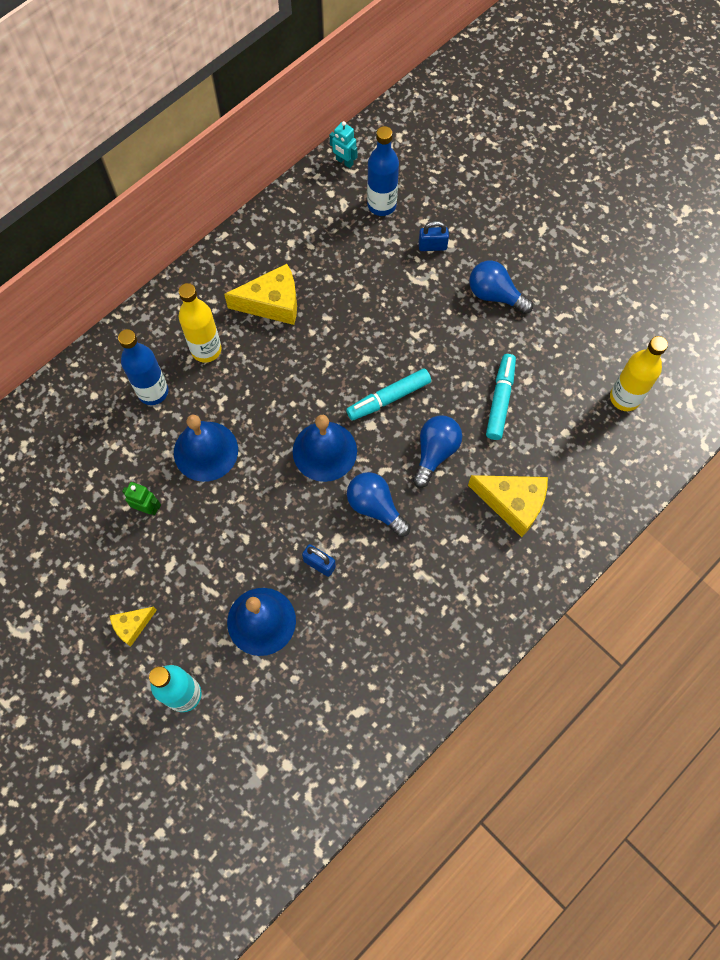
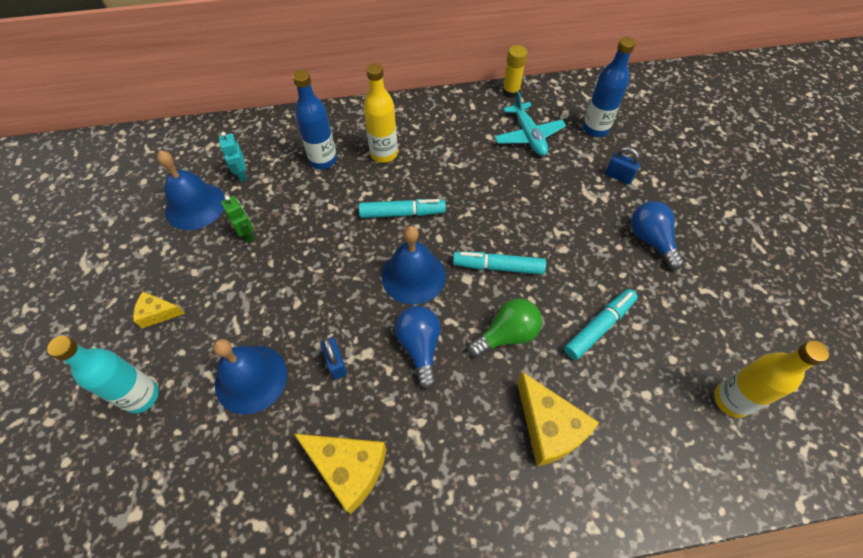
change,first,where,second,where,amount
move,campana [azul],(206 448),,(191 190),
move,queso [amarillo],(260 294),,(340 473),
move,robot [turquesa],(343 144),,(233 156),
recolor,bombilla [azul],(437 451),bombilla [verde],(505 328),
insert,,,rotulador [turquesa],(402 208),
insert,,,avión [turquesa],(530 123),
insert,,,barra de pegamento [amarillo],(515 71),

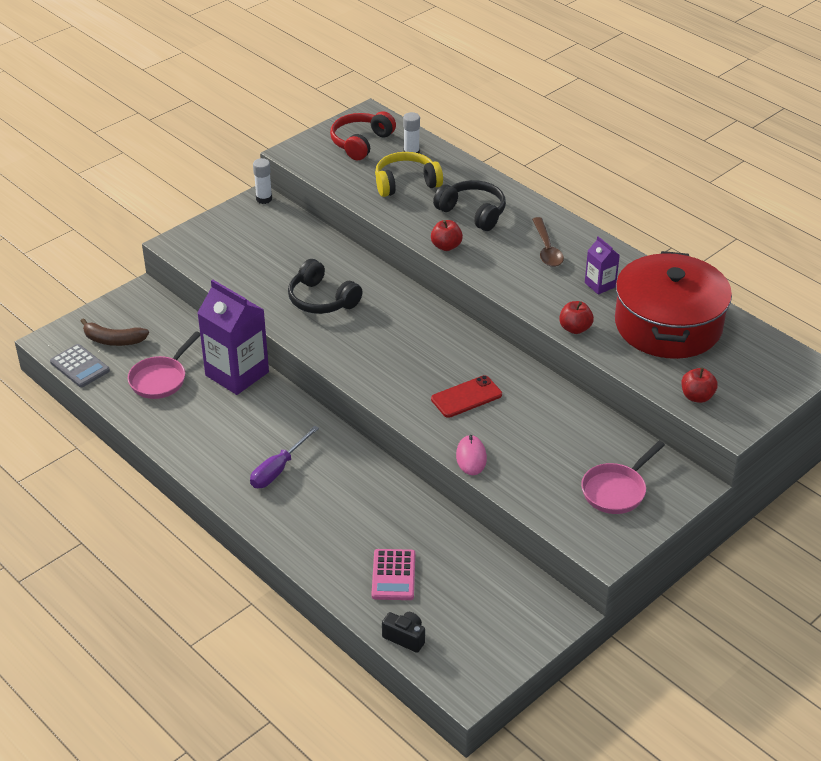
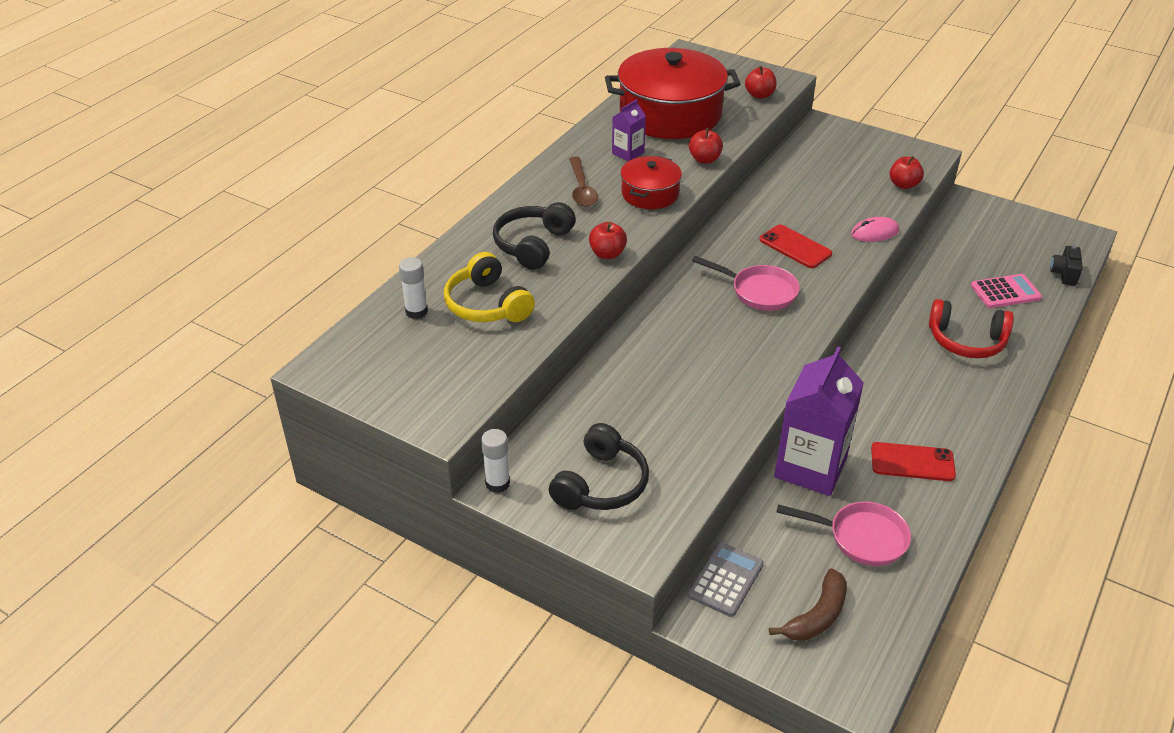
change,first,where,second,where,amount
move,calculadora [gris],(80 365),,(726 579),
rotate,plátano [marrón],(114 332),,(808 604),45 degrees clockwise
delete,destornillador [morado],(284 457),,,
move,auriculares [negro],(325 286),,(599 466),
move,auriculares [rojo],(363 135),,(971 328),
rotate,cuchara [marrón],(548 242),,(583 182),105 degrees clockwise
move,sartén [rosa],(623 477),,(746 283),
insert,,,olla [rojo],(651 182),
insert,,,móvil [rojo],(913 461),
insert,,,manzana [rojo],(907 172),

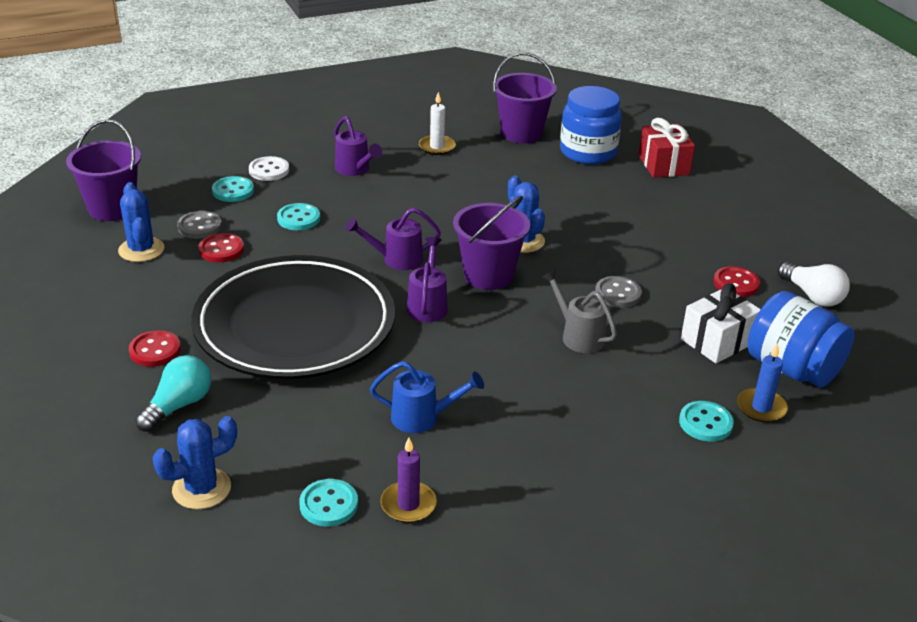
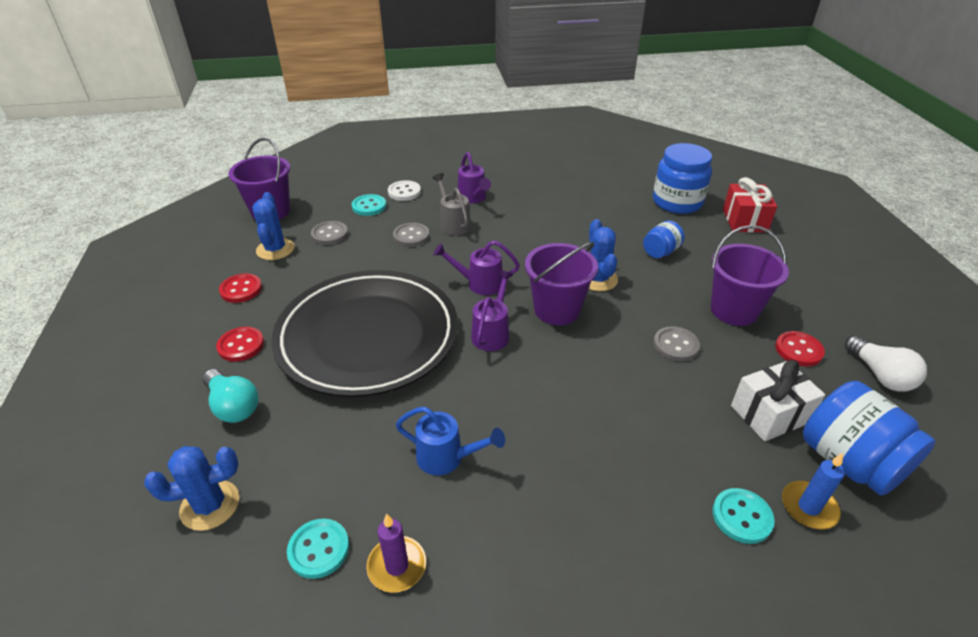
change,first,where,second,where,amount
rotate,bombilla [turquesa],(173 393),,(230 396),90 degrees clockwise
move,botón [rojo],(221 247),,(240 288),
recolor,botón [turquesa],(298 216),botón [gris],(411 235),
delete,vela [blanco],(437 123),,,
move,balde [morado],(525 97),,(750 275),
move,regadera [gris],(579 311),,(451 204),
insert,,,tarro [azul],(663 239),

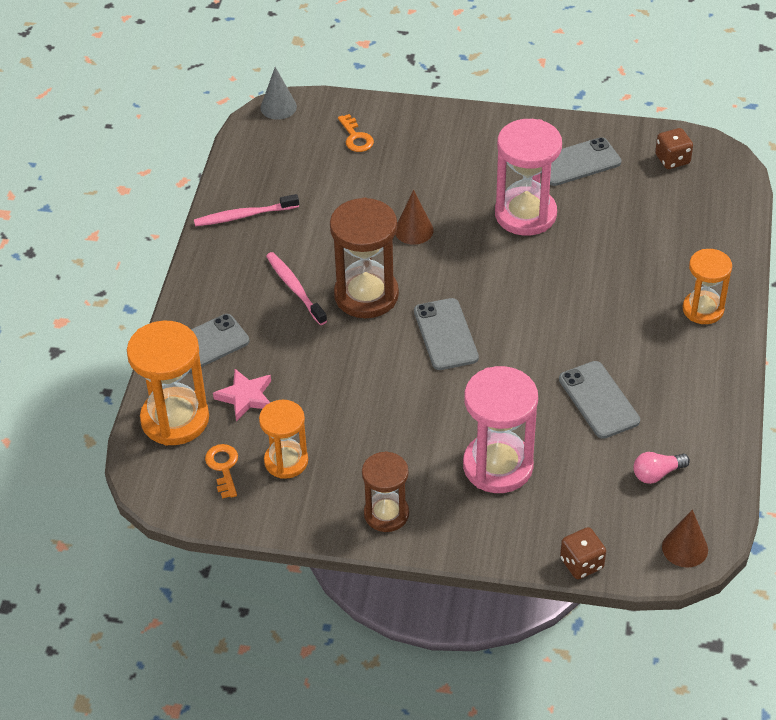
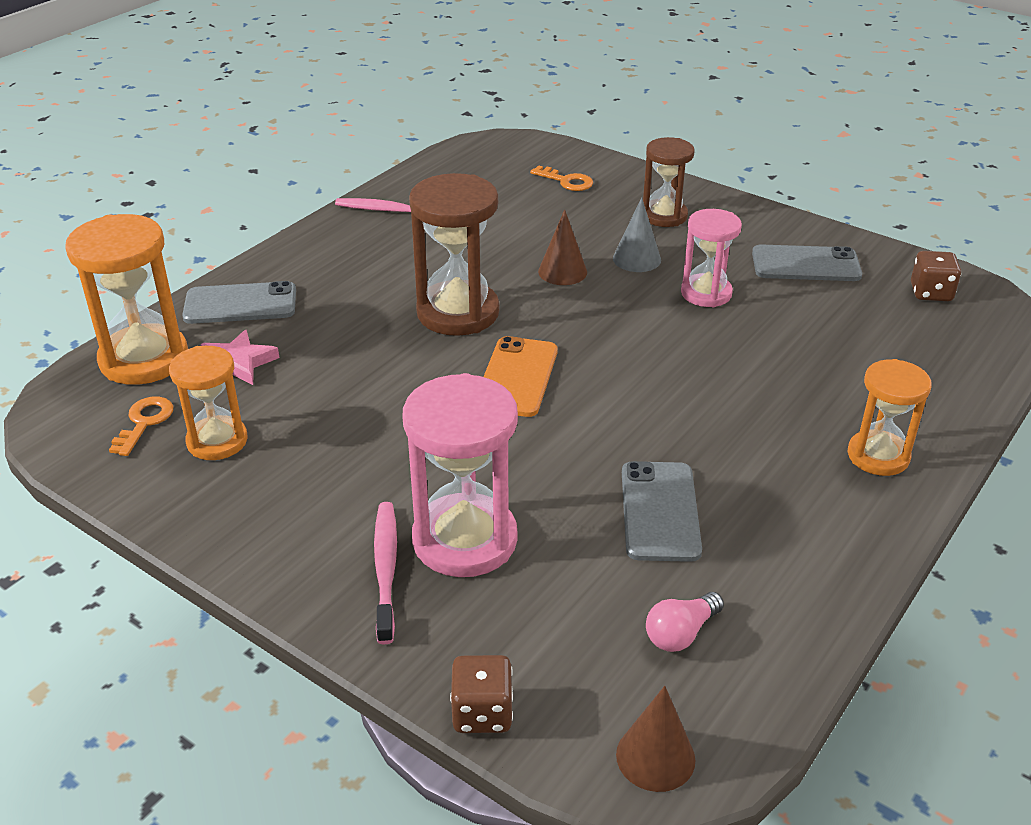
change,first,where,second,where,amount
move,cono [gris],(279 93),,(637 234),
move,cepillo de dientes [rosa],(296 288),,(385 573),
rotate,llave [naranja],(356 133),,(561 178),60 degrees counterclockwise
move,reloj de arena [marrón],(385 491),,(669 182),
recolor,móvil [gris],(446 334),móvil [naranja],(521 376),
resize,reloj de arena [rosa],(528 177),,(711 258),x0.63
rotate,bombilla [rosa],(661 468),,(685 622),45 degrees counterclockwise

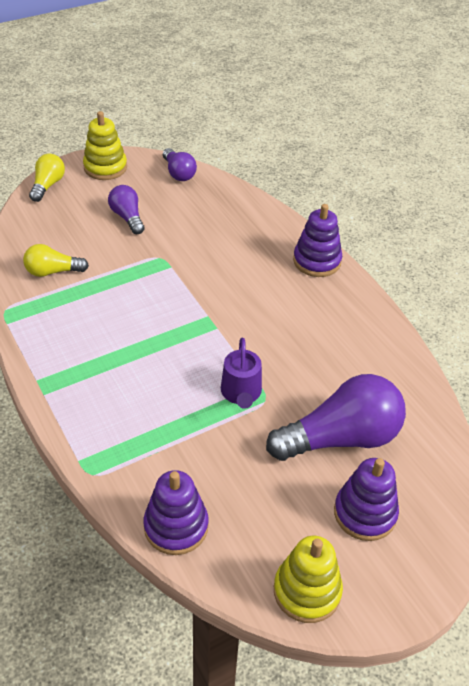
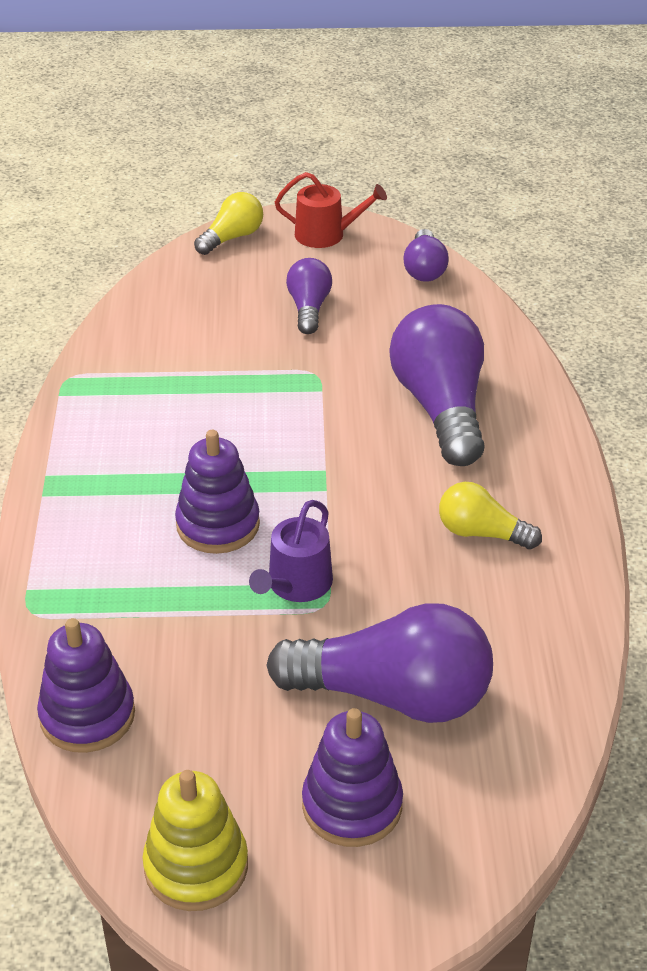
change,first,where,second,where,amount
move,bombilla [amarillo],(56 260),,(490 516),
replace,juguete apilable [amarillo],(105 145),regadera [rojo],(331 210),
move,juguete apilable [morado],(317 240),,(217 492),
insert,,,bombilla [morado],(437 385),

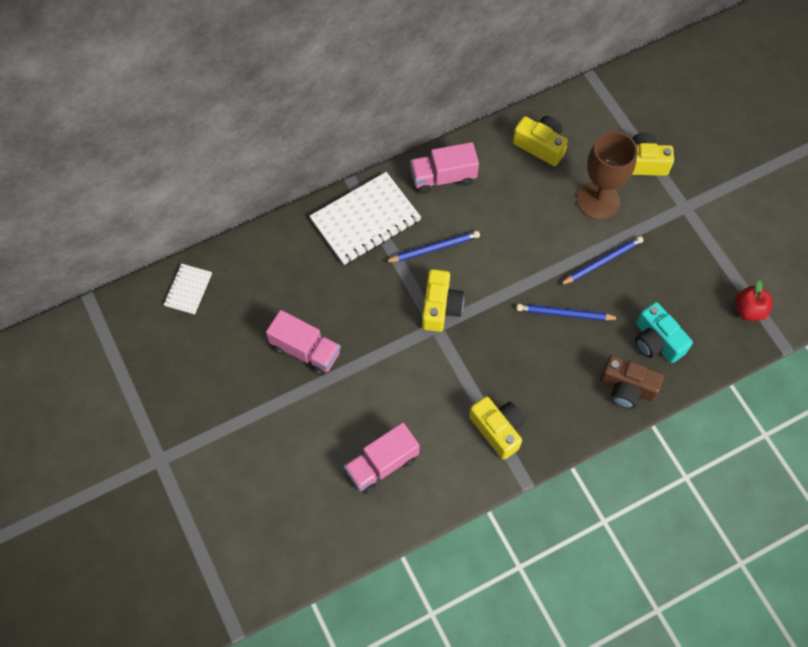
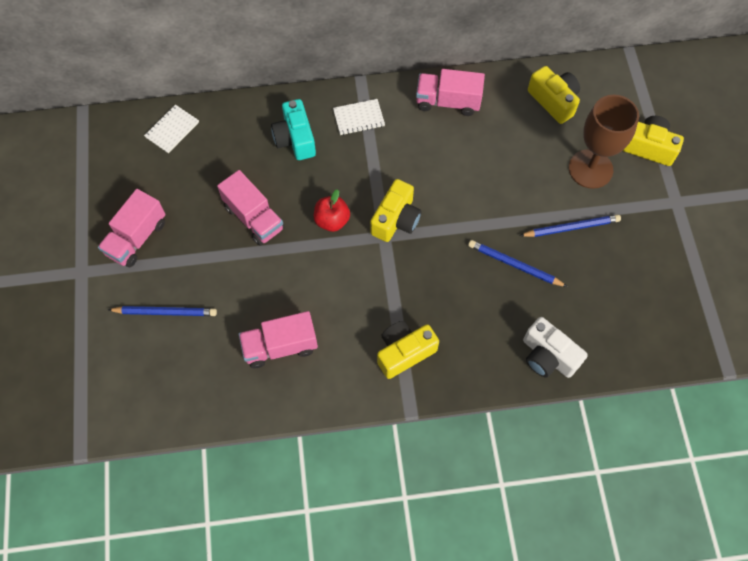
change,first,where,second,where,amount
resize,cuaderno [blanco],(365 218),,(359 117),x0.51
move,lápiz [azul],(432 246),,(162 311),
rotate,cámara [amarillo],(497 428),,(408 350),105 degrees counterclockwise
recolor,cámara [marrón],(632 382),cámara [blanco],(555 347),
move,cámara [turquesa],(664 332),,(293 129),
move,manzana [rojo],(754 300),,(332 210),
insert,,,camión [rosa],(132 228),

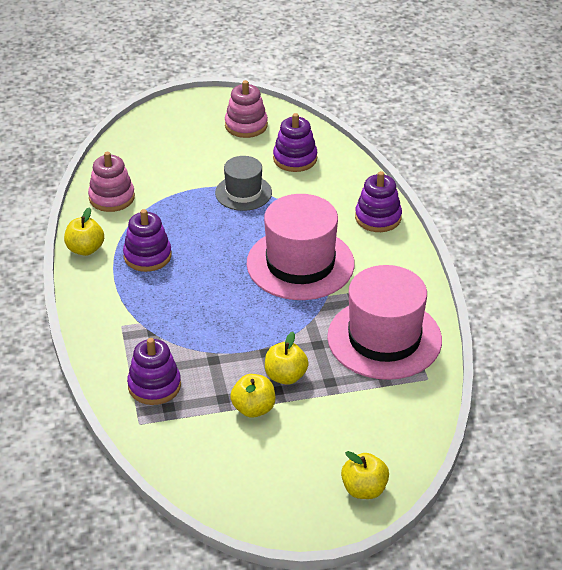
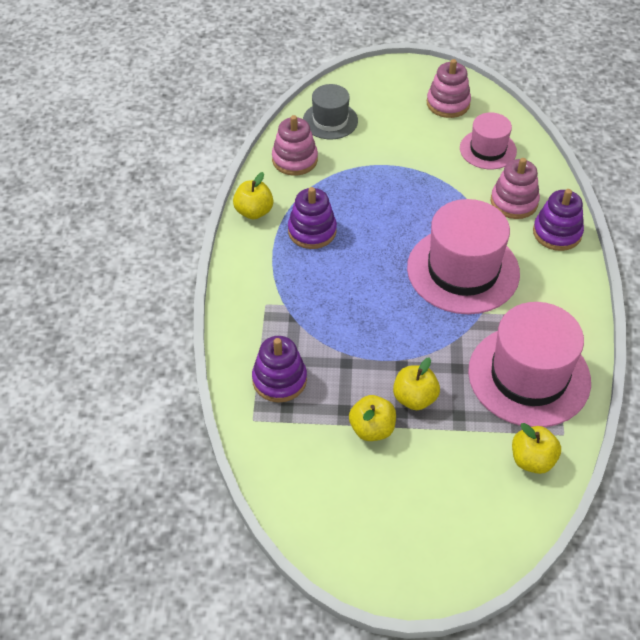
change,first,where,second,where,amount
move,sombrero [gris],(243 183),,(330 111),
replace,juguete apilable [morado],(295 142),sombrero [rosa],(488 141),
move,manzana [amarillo],(365 475),,(536 448),
insert,,,juguete apilable [rosa],(515 188),

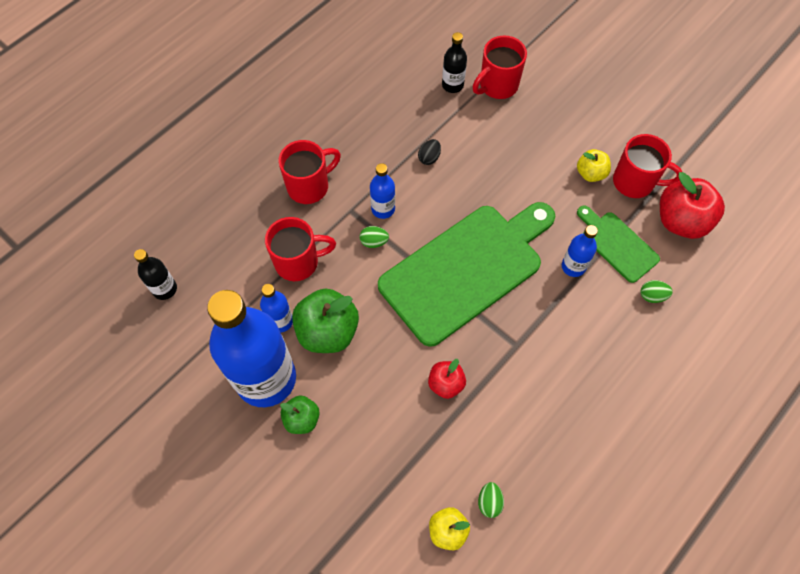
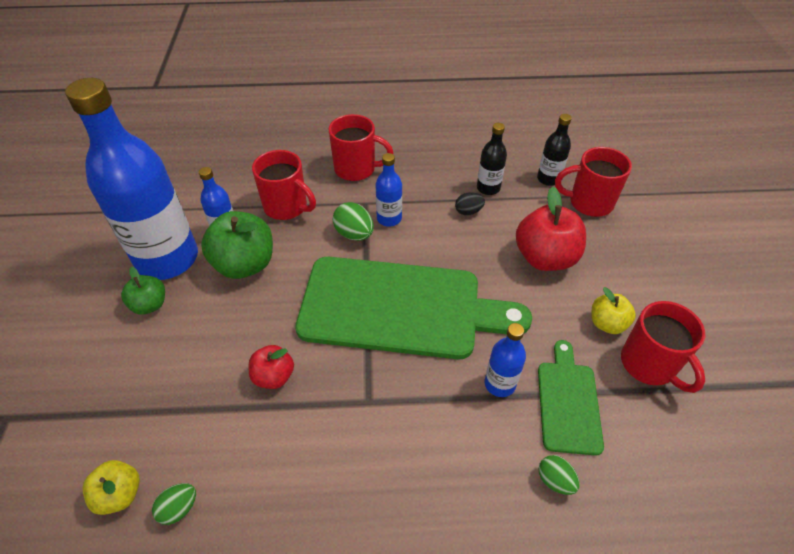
change,first,where,second,where,amount
move,botella [negro],(155 274),,(492 159),
resize,huevo [verde],(374 237),,(353 221),x1.52
move,manzana [rojo],(692 205),,(551 229),

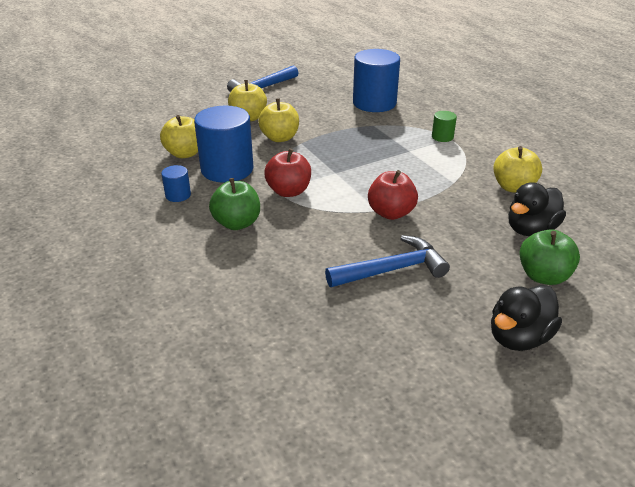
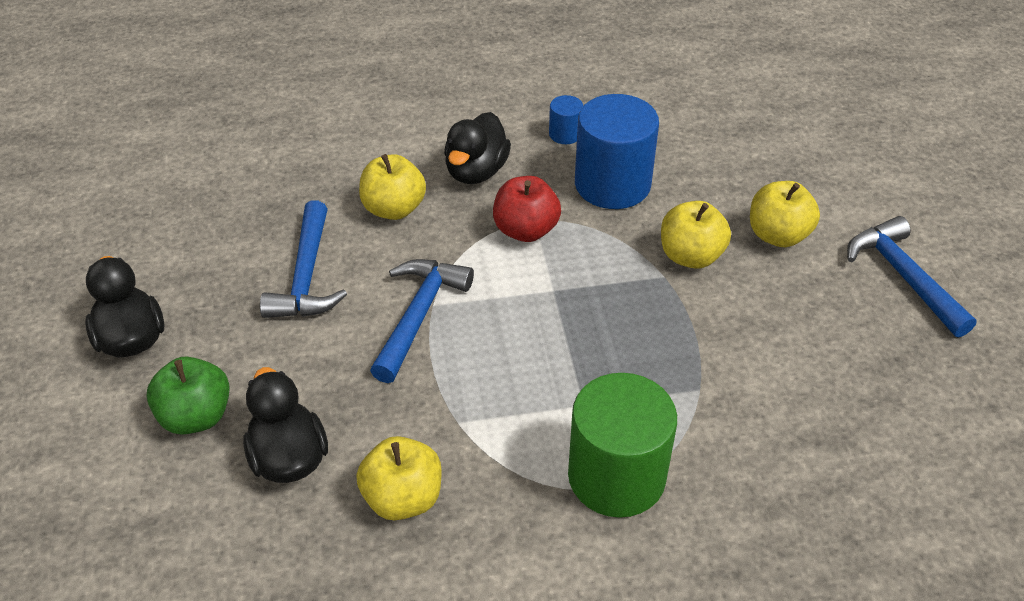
change,first,where,second,where,amount
move,manzana [amarillo],(179 136),,(392 187),
replace,manzana [verde],(234 204),pato [negro],(477 148),
delete,cilindro [azul],(376 80),,,
replace,manzana [rojo],(393 195),martillo [azul],(422 321),
resize,cilindro [verde],(444 126),,(622 445),x2.21

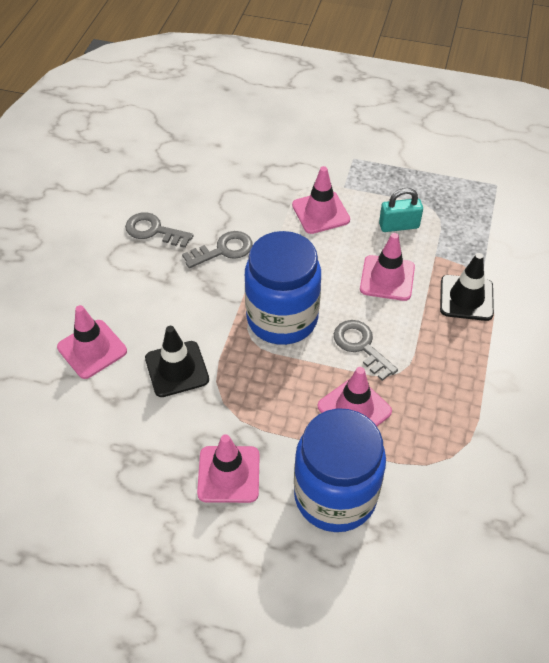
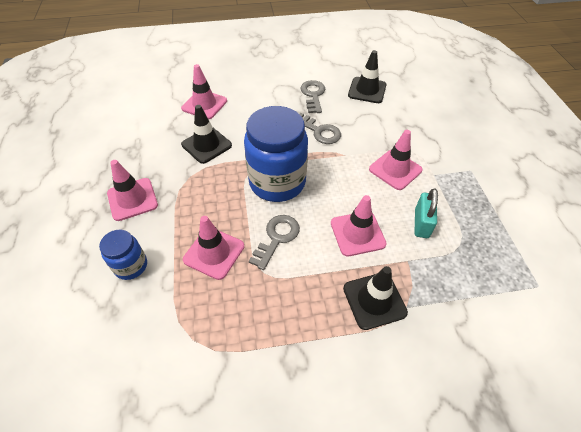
change,first,where,second,where,amount
resize,tarro [azul],(340 470),,(123 255),x0.50
rotate,candado [turquesa],(401 210),,(426 213),45 degrees clockwise
insert,,,cono de tráfico [negro],(367 76),

